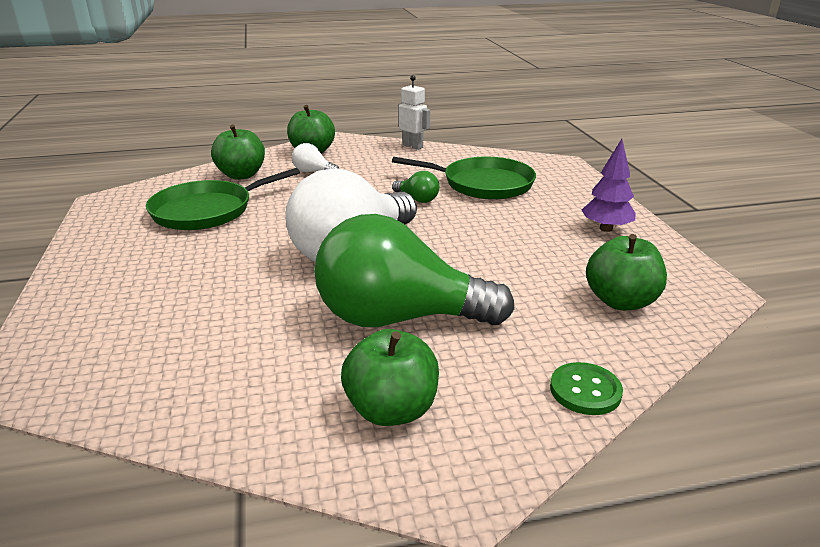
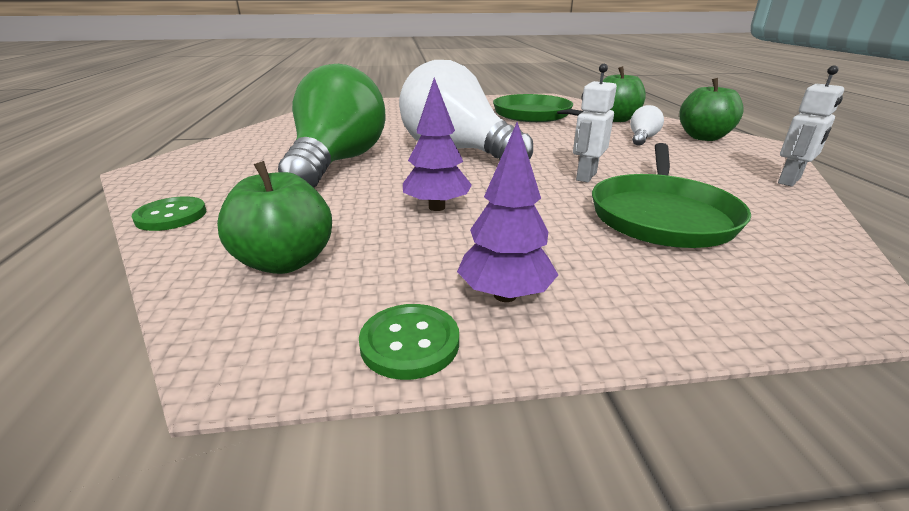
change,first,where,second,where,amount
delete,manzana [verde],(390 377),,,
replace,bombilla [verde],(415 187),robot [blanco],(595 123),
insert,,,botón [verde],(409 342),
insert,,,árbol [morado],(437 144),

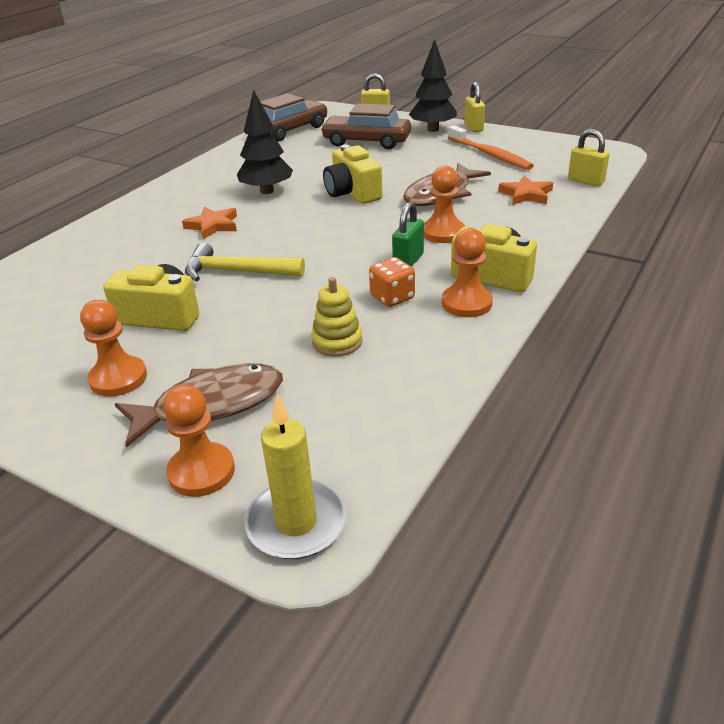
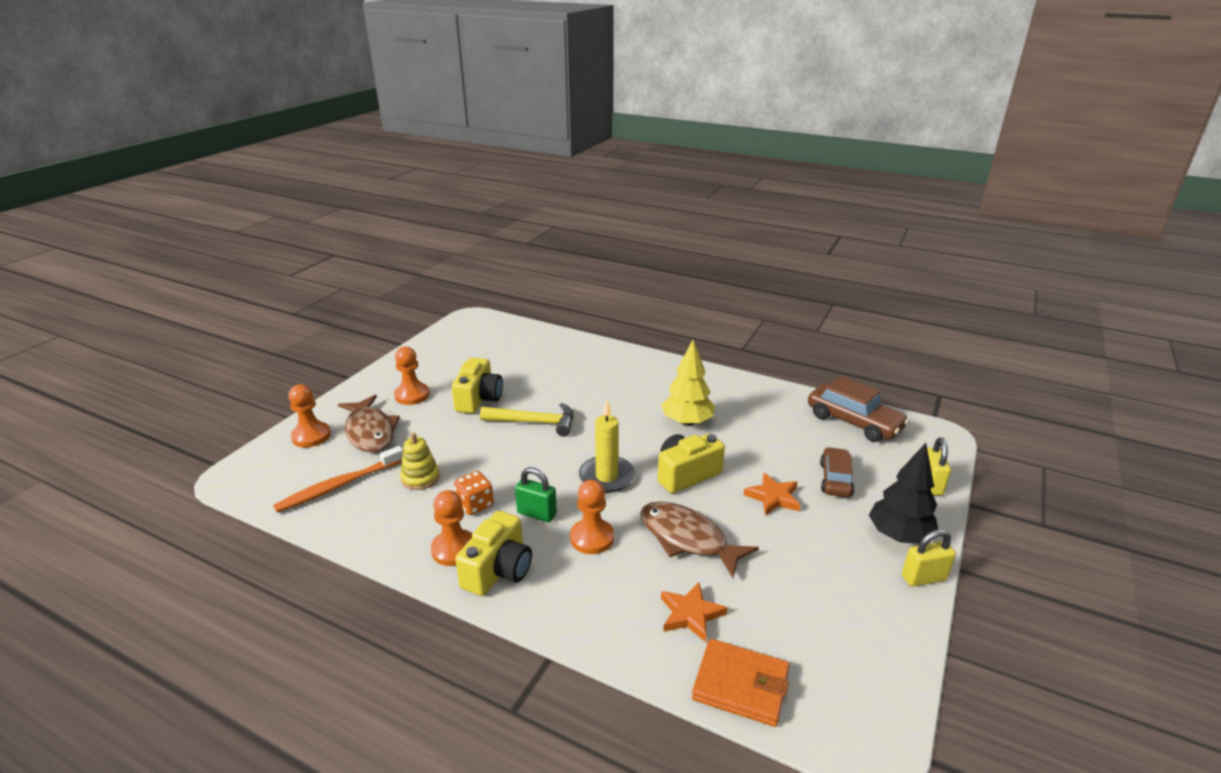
change,first,where,second,where,amount
move,estrella [naranja],(209 223),,(772 494),
rotate,martillo [amarillo],(245 261),,(526 419),90 degrees clockwise
recolor,árbol [negro],(265 142),árbol [amarillo],(688 383),
move,vela [amarillo],(295 476),,(607 446),
resize,coche [marrón],(365 126),,(837 472),x0.65
move,cepillo de dientes [naranja],(491 147),,(338 479),
replace,candado [amarillo],(589 157),cartera [naranja],(741 683),

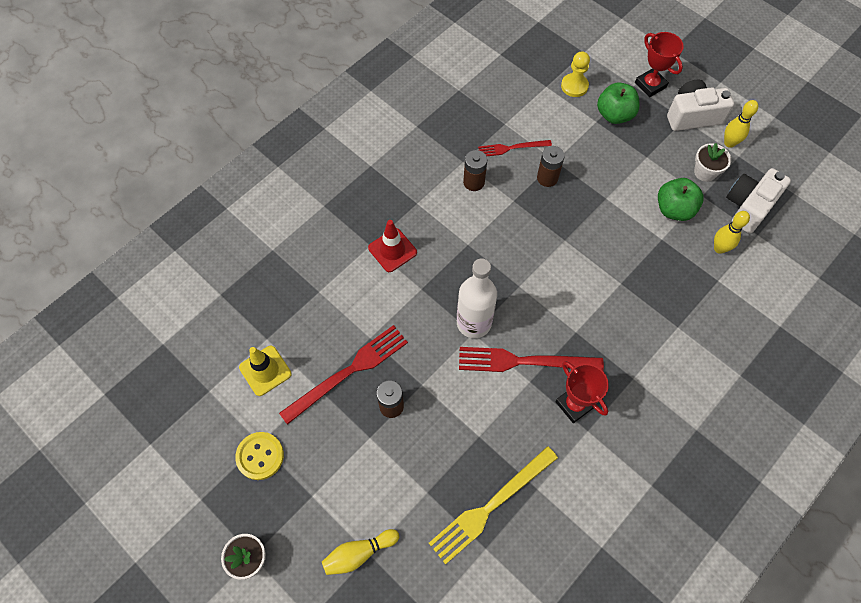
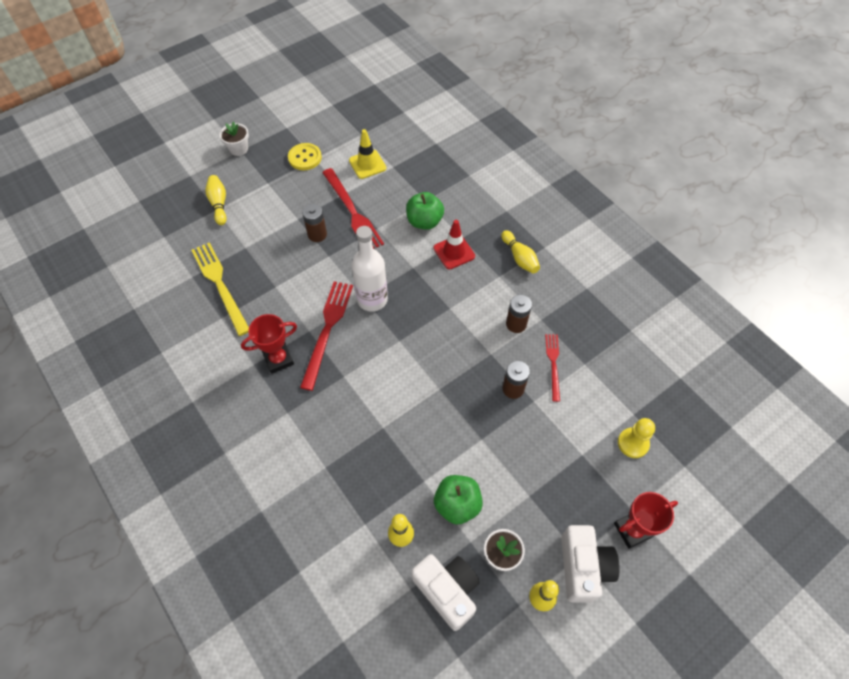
change,first,where,second,where,amount
move,manzana [verde],(618 103),,(425 211),
insert,,,bolo [amarillo],(520 252),

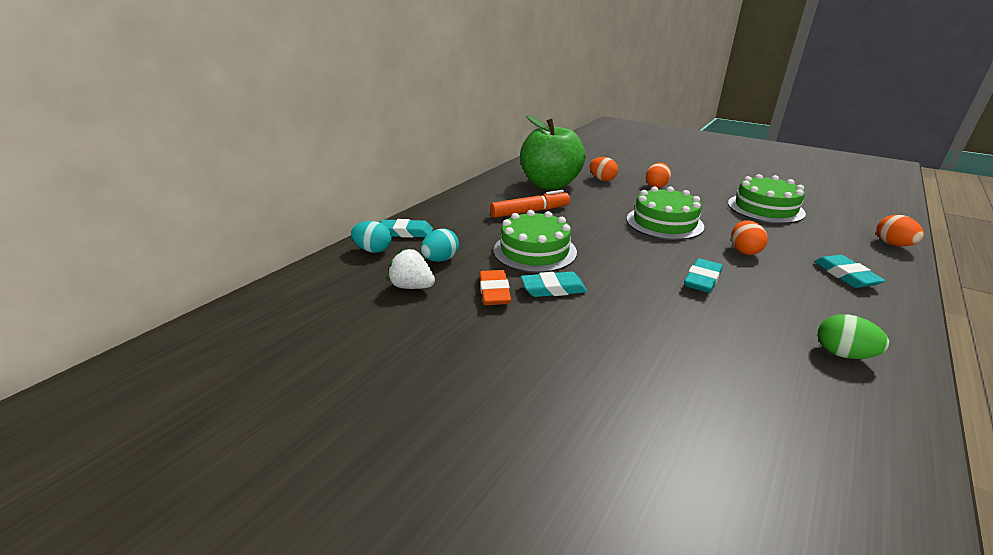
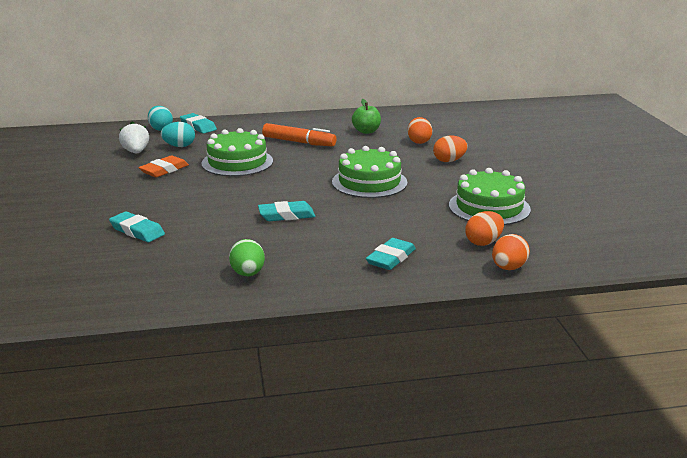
change,first,where,second,where,amount
resize,manzana [verde],(553 152),,(366 116),x0.45
move,goma de borrar [turquesa],(554 284),,(137 226),
move,huevo [naranja],(749 237),,(484 228),

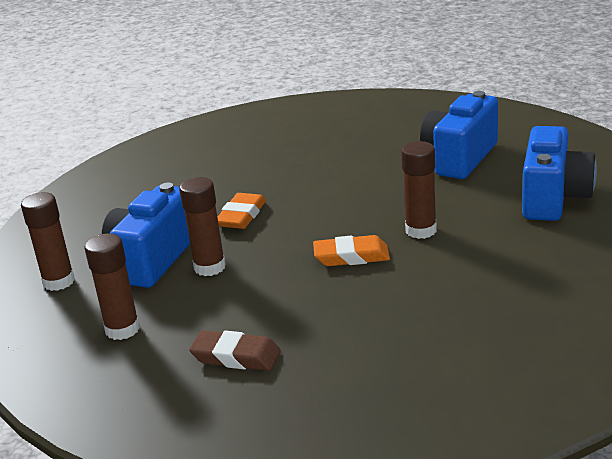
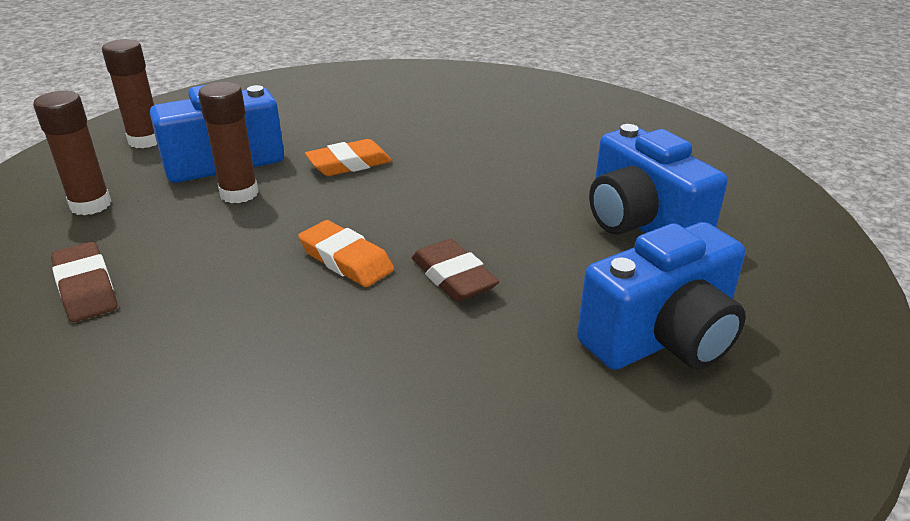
change,first,where,second,where,amount
replace,barra de pegamento [marrón],(419 190),goma de borrar [marrón],(455 270),
rotate,cámara [azul],(459 135),,(658 179),105 degrees counterclockwise

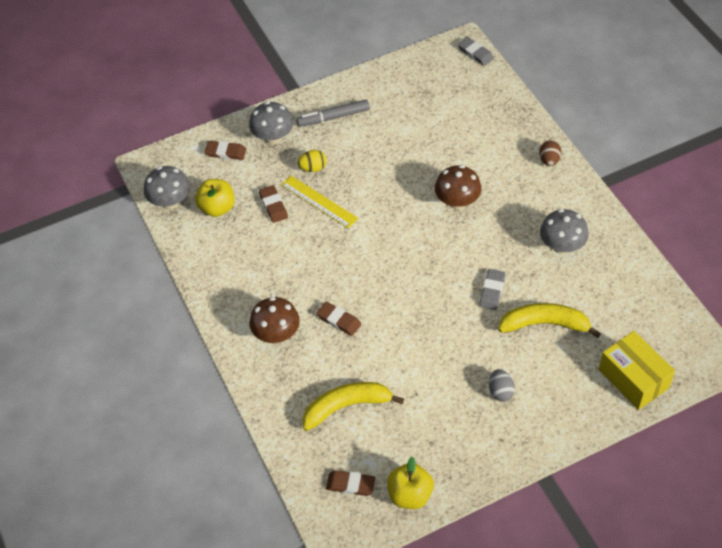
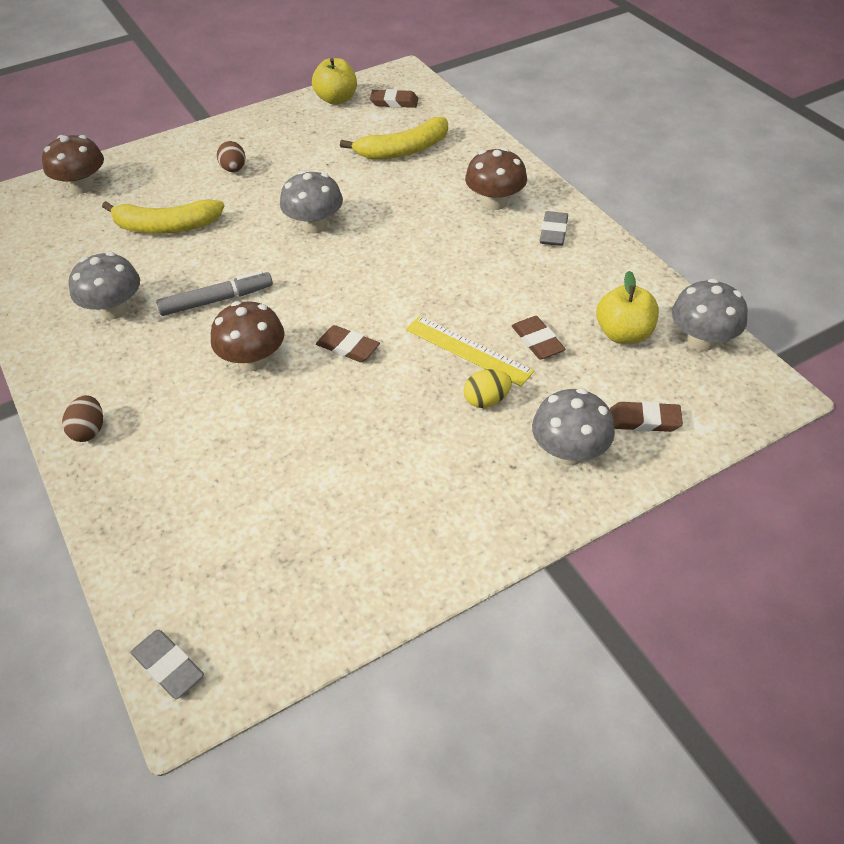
change,first,where,second,where,amount
move,rotulador [gris],(333 113),,(214 293),
move,goma de borrar [marrón],(338 319),,(348 343),
move,goma de borrar [gris],(492 289),,(554 228),
recolor,huevo [gris],(502 385),huevo [marrón],(231 156),
replace,caja [amarillo],(637 370),seta [marrón],(73 164),
insert,,,seta [gris],(311 202),

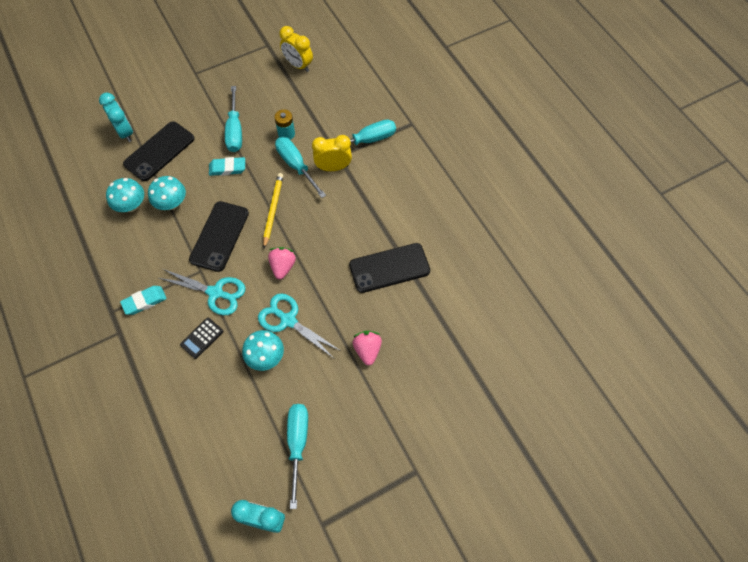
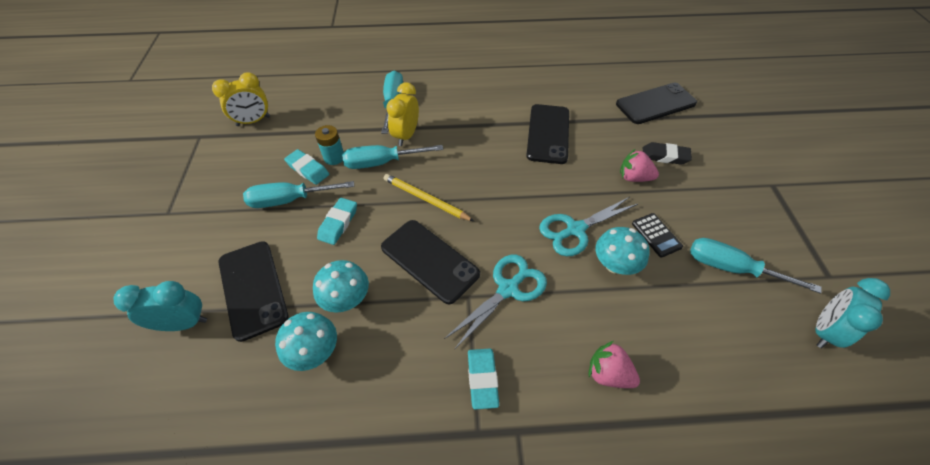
change,first,where,second,where,amount
move,calculadora [negro],(201 338),,(657 235),
rotate,destornillador [turquesa],(233 119),,(298 194),150 degrees clockwise
move,fresa [rosa],(282 263),,(614 364),
insert,,,goma de borrar [turquesa],(306 167),
insert,,,móvil [negro],(656 103),
insert,,,goma de borrar [negro],(667 153),

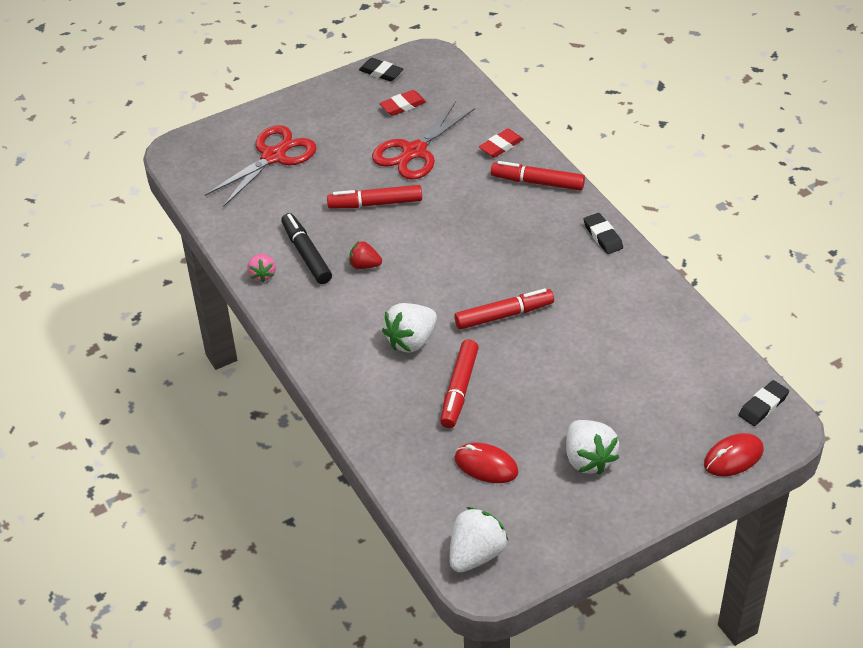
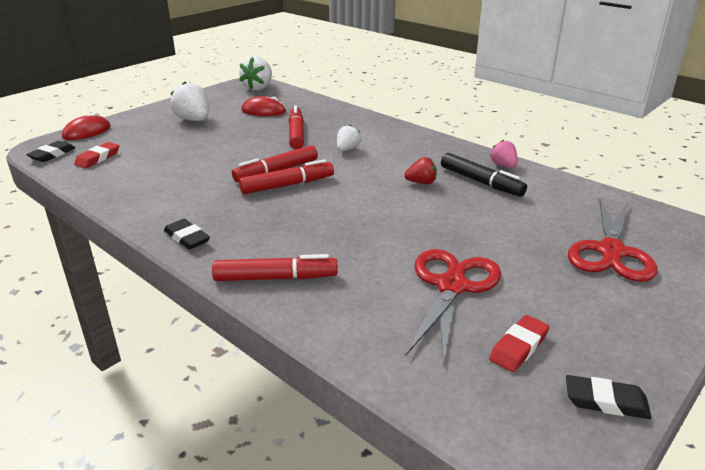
change,first,where,second,where,amount
move,rotulador [rojo],(374 197),,(286 176),
resize,fresa [blanco],(409 327),,(349 138),x0.59
move,goma de borrar [rojo],(501 143),,(96 155),

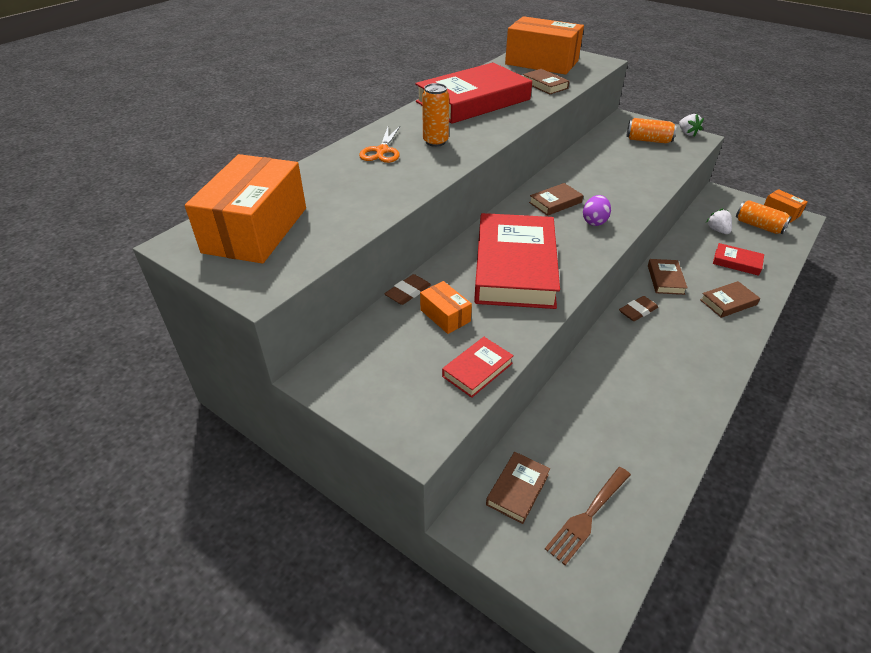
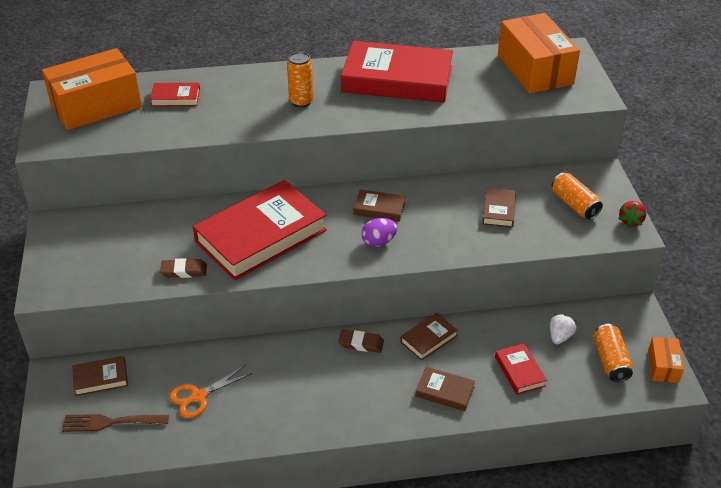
change,first,where,second,where,amount
move,tijeras [naranja],(379 144),,(210 391),
move,goma de borrar [marrón],(407 289),,(183 268),
delete,caja [naranja],(446 307),,,
move,libro [rojo],(478 367),,(175 95),
move,libro [marrón],(546 81),,(499 207),
recolor,fresa [blanco],(691 125),fresa [rojo],(632 214),

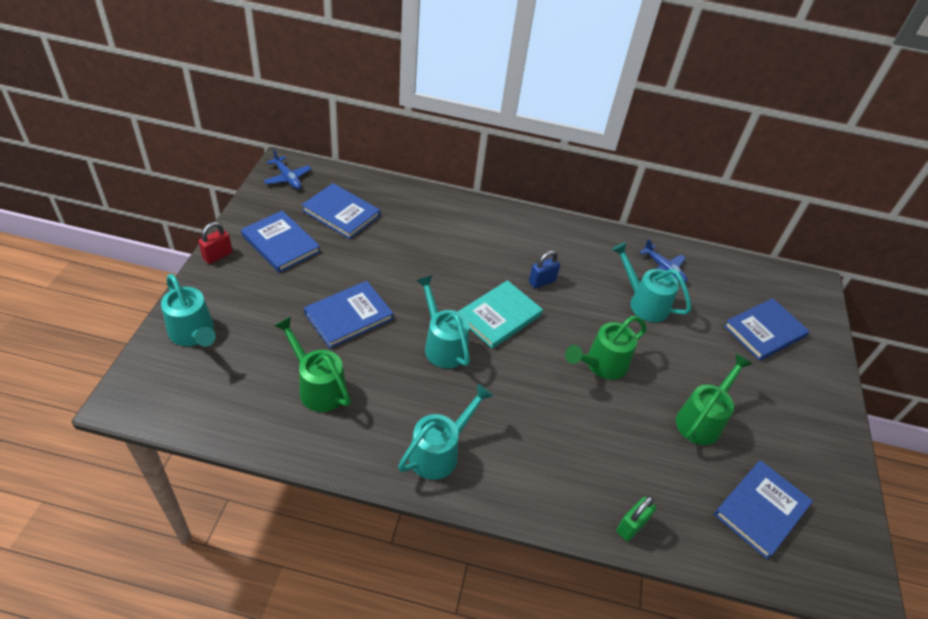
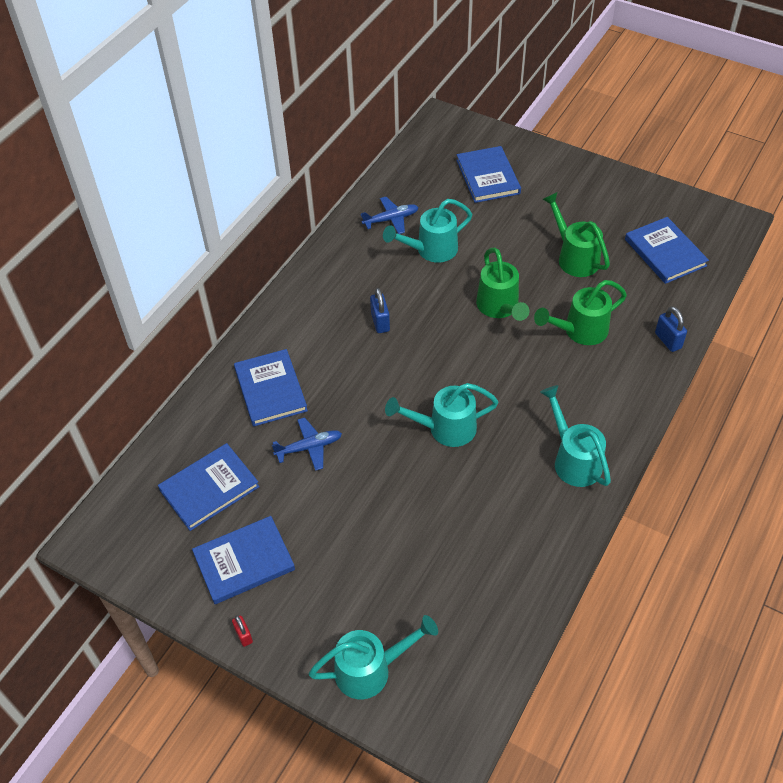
change,first,where,second,where,amount
resize,candado [rojo],(215 243),,(242 631),x0.65
move,avión [azul],(288 169),,(307 444),
move,regadera [verde],(312 364),,(580 312),
move,libro [azul],(349 314),,(271 387),
delete,libro [turquesa],(500 314),,,
recolor,candado [verde],(636 518),candado [azul],(671 329),

